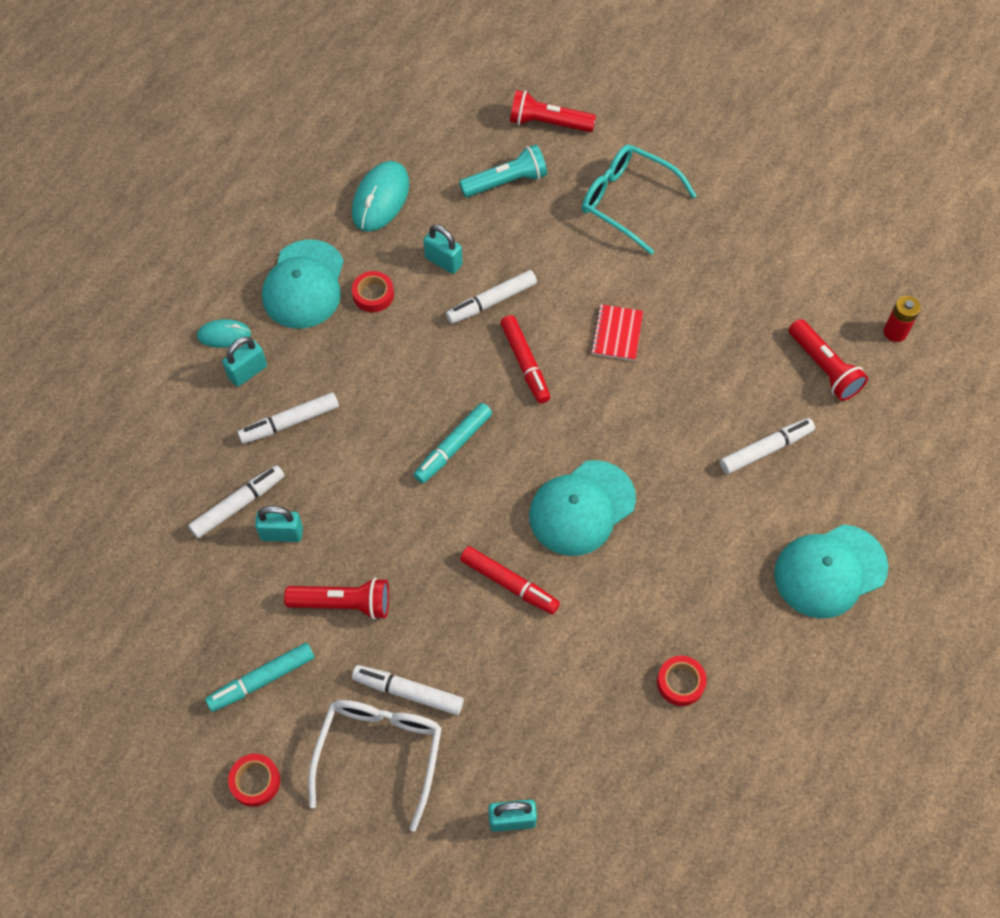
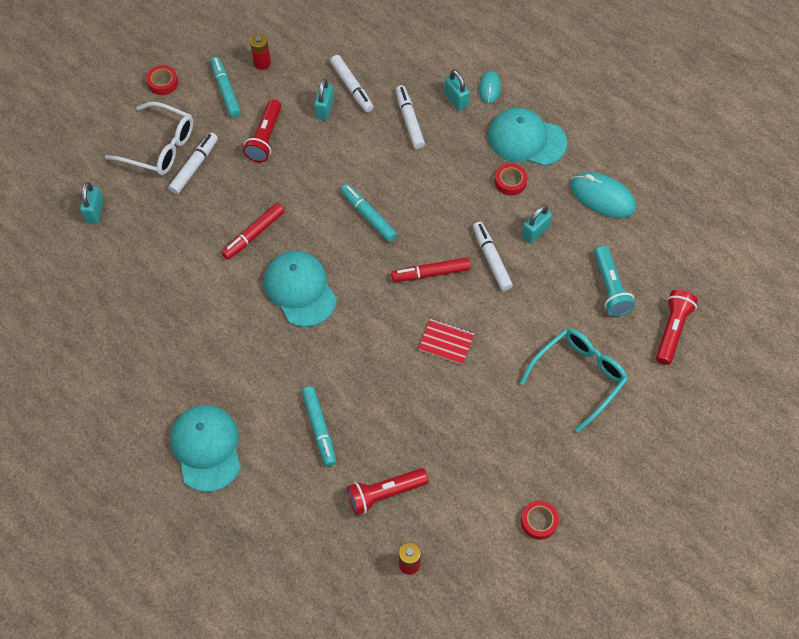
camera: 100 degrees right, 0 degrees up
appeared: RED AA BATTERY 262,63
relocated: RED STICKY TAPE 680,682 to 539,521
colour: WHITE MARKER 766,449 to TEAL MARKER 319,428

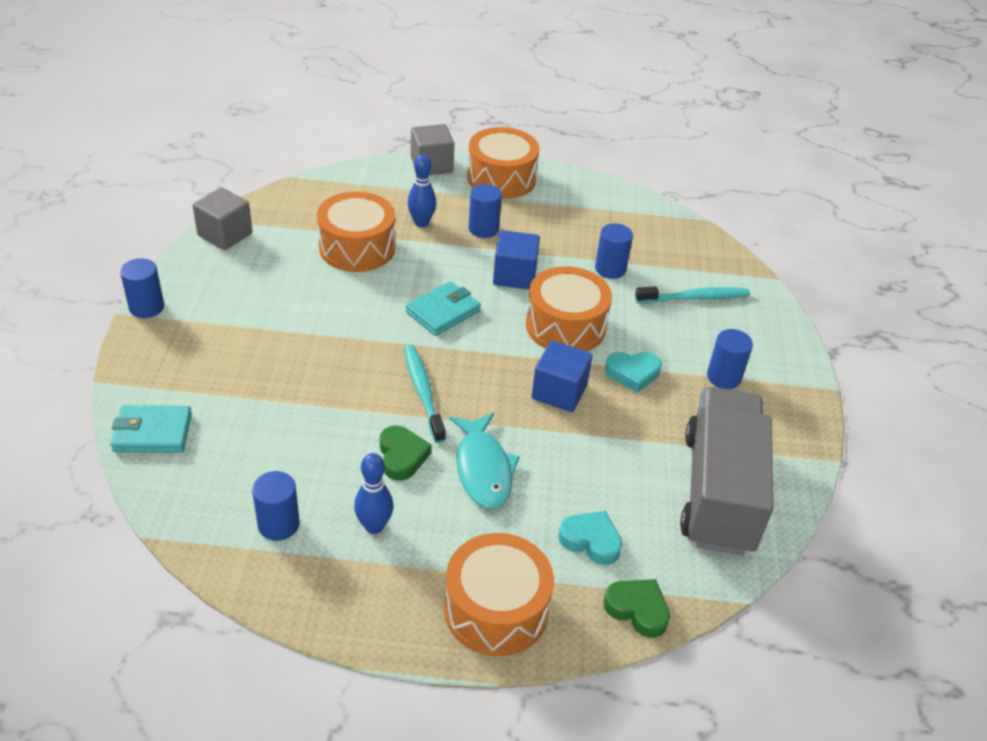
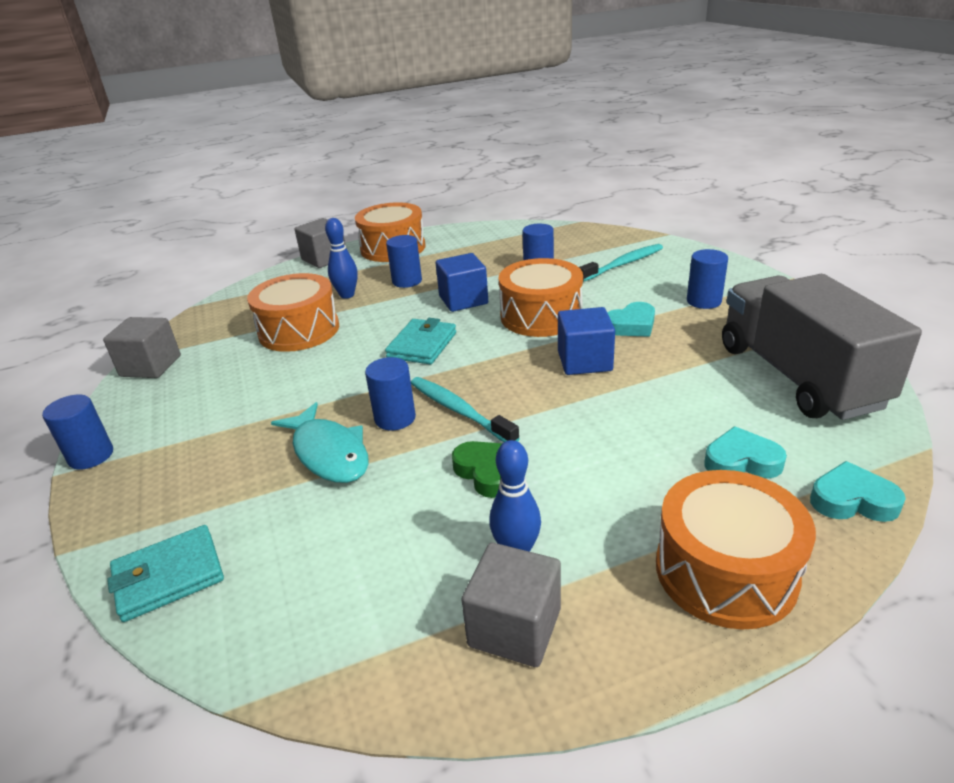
camera: 20 degrees left, 10 degrees down
appeared: GREY BLOCK 514,627
relocated: ROYAL BLUE CYLINDER SHAPE 278,524 to 395,418; TEAL FISH FIGURE 483,469 to 329,453
colour: EMERALD HEART 637,609 to TEAL HEART 852,500

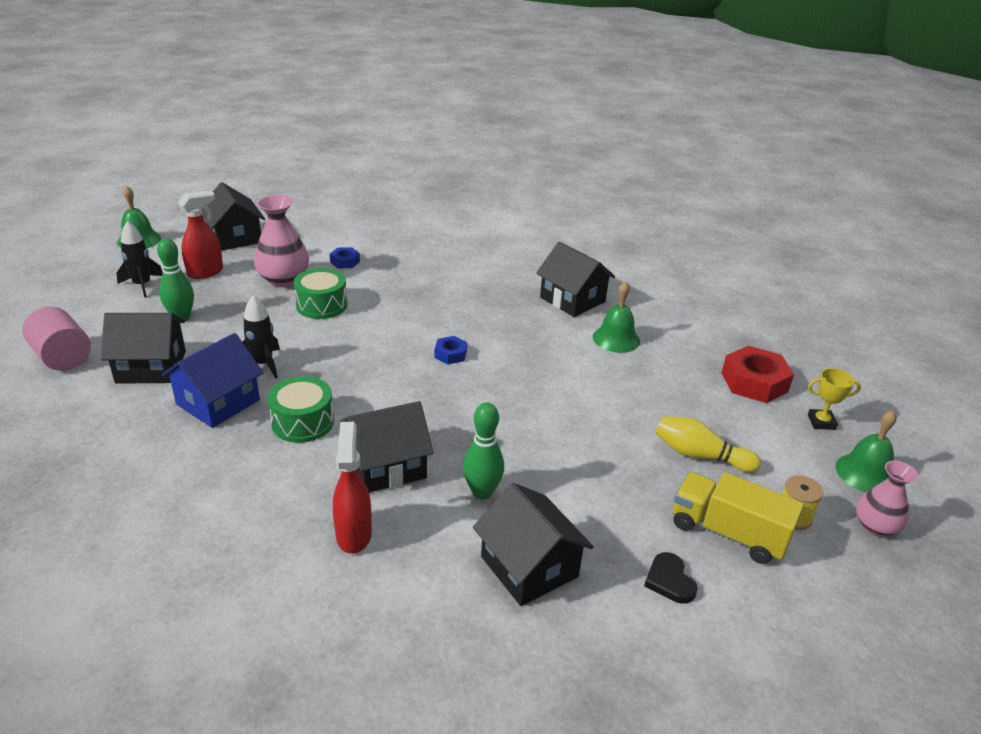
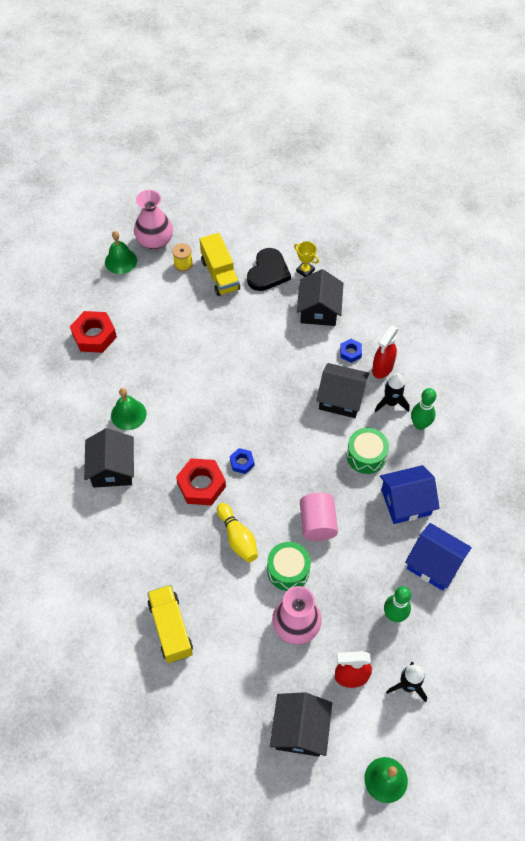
camera: 140 degrees left, 25 degrees up
appeared: GOLDEN LORRY 171,628; RED HEX NUT 201,485
relocated: ROSY CYLINDER SHAPE 62,357 to 317,523; JET-BLACK TOY ROCKET 263,364 to 391,403; ROYAL BLUE HEX NUT 345,262 to 350,352; EMERALD TENPIN 482,492 to 420,424; GOLDEN TENPIN 700,455 to 237,538; GOLDEN AWARD CUP 821,422 to 305,270
colour: JET-BLACK COTTAGE 151,367 to ROYAL BLUE COTTAGE 434,563
size: JET-BLACK HEART 669,580 = 268,272 x1.79; ROSY VASE 875,526 = 155,241 x1.57

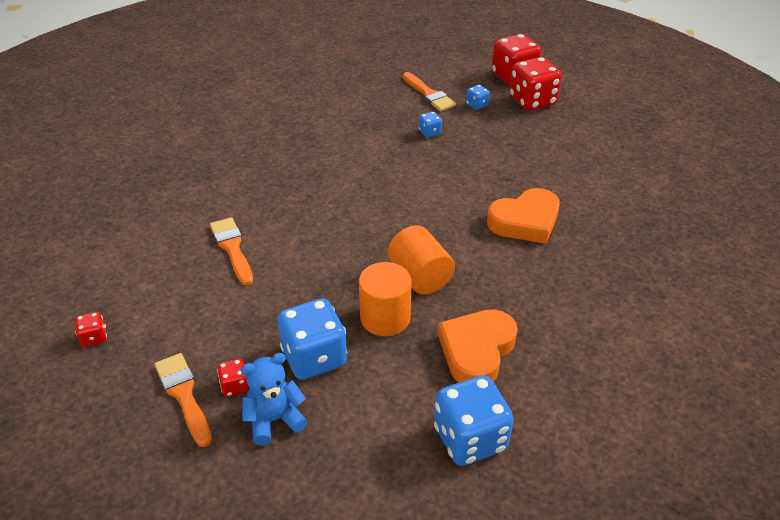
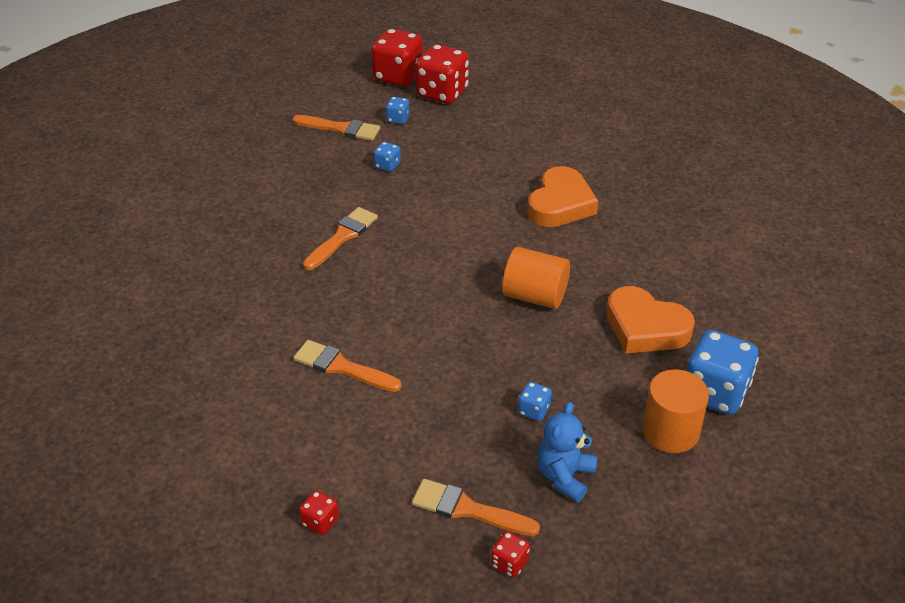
camera: 40 degrees left, 0 degrees up
appeared: BRIGHT ORANGE PAINT BRUSH 342,237
relocated: RED GAME DIE 235,386 to 509,563; BRIGHT ORANGE CYLINDER SHAPE 385,318 to 670,431
spun: BRIGHT ORANGE HEART 476,351 = 645,327 45 degrees counterclockwise
size: ROYAL BLUE GAME DIE 314,357 = 534,410 x0.46

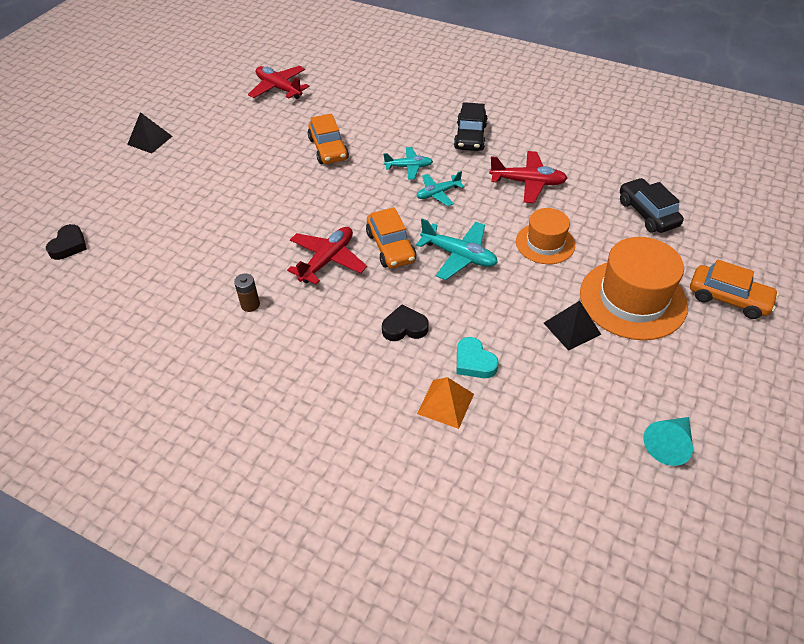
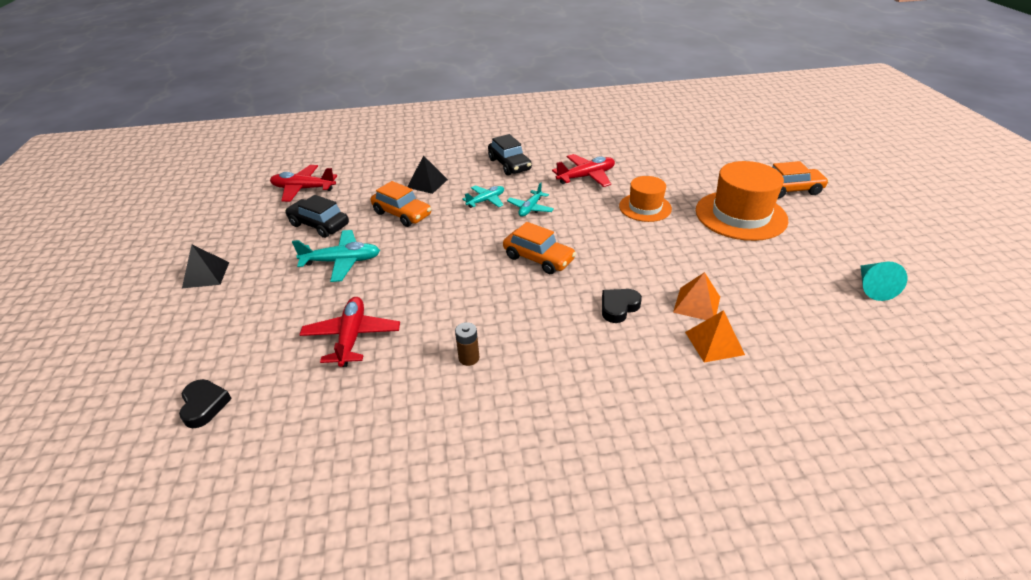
camera: 35 degrees left, 10 degrees down
relocated: RED TOY PLANE 327,260 to 352,337; TEAL TOY PLANE 459,256 to 342,262; JET-BLACK SOLID PYRAMID 572,328 to 427,183; JET-BLACK AUTOMOBILE 647,213 to 319,225
exchanged: TEAL HEART 474,362 to BRIGHT ORANGE SOLID PYRAMID 696,304

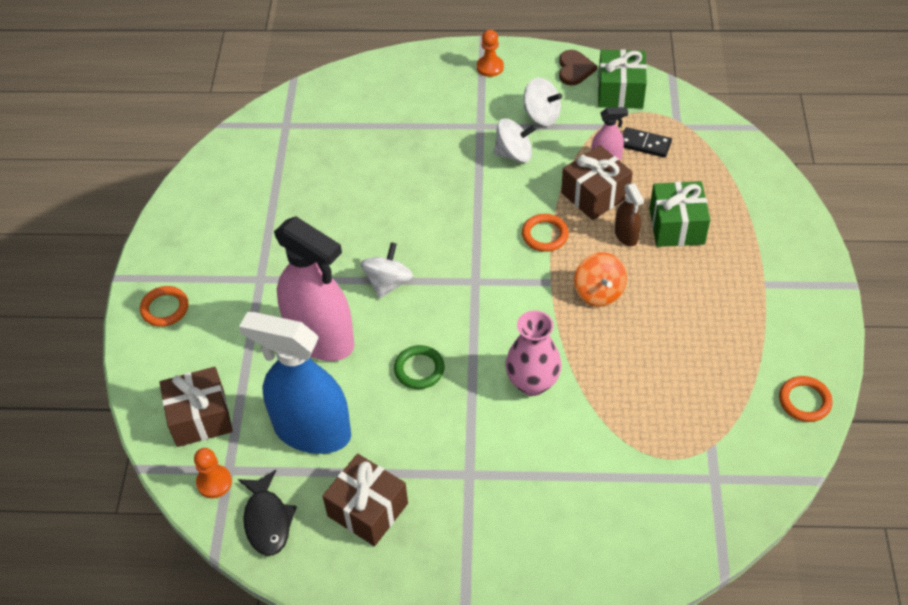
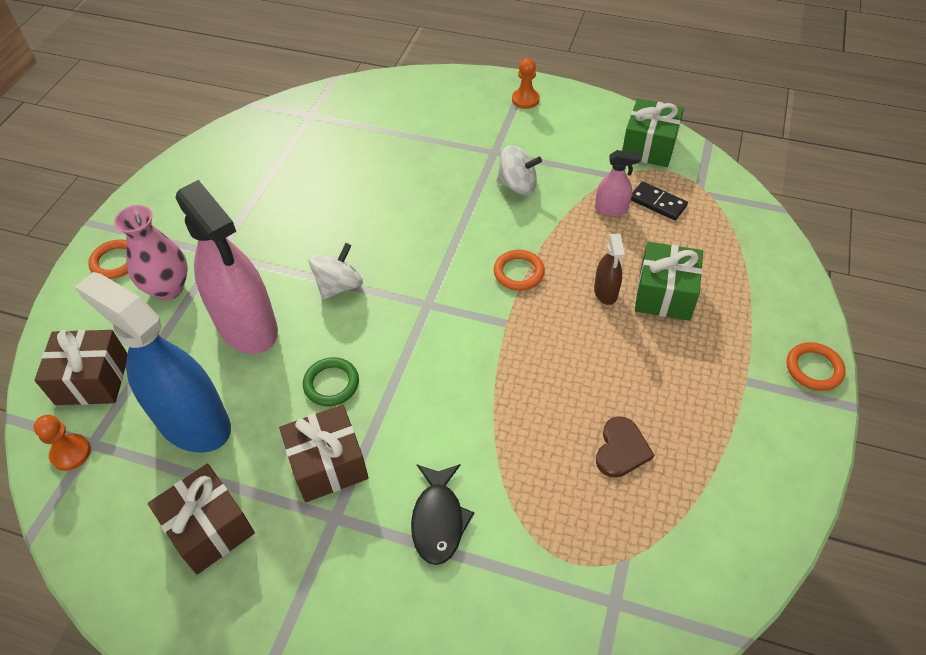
camera: 15 degrees right, 0 degrees up
missing: WHITE WHIRLIGIG 541,115; BRIGHT ORANGE WHIRLIGIG 599,292
relocated: JET-BLACK FISH FIGURE 267,520 to 438,520; ROSY VASE 532,383 to 168,288; DARK BROWN HEART 574,69 to 621,449; DARK BROWN GIFT 595,195 to 328,464; BRIGHT ORANGE TORUS 804,401 to 814,369

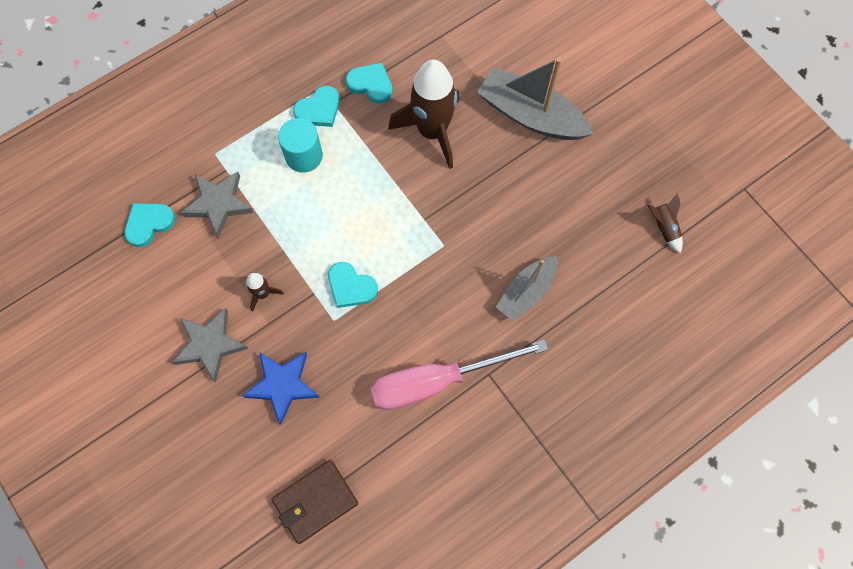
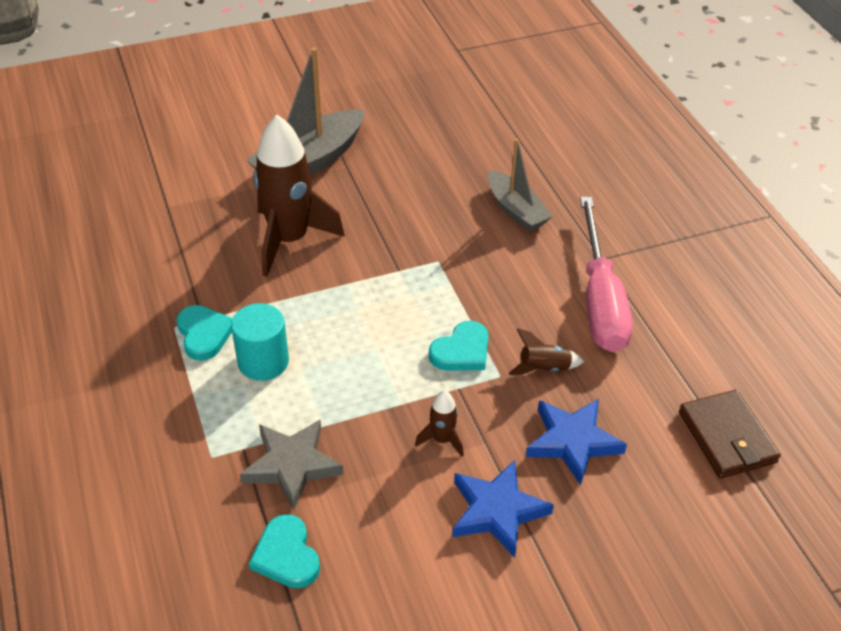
camera: 75 degrees left, 25 degrees down
missing: TEAL HEART 371,84
relocated: DARK BROWN TOY ROCKET 663,227 to 544,368
colour: GREY FIVE-POINTED STAR 210,345 to ROYAL BLUE FIVE-POINTED STAR 497,511

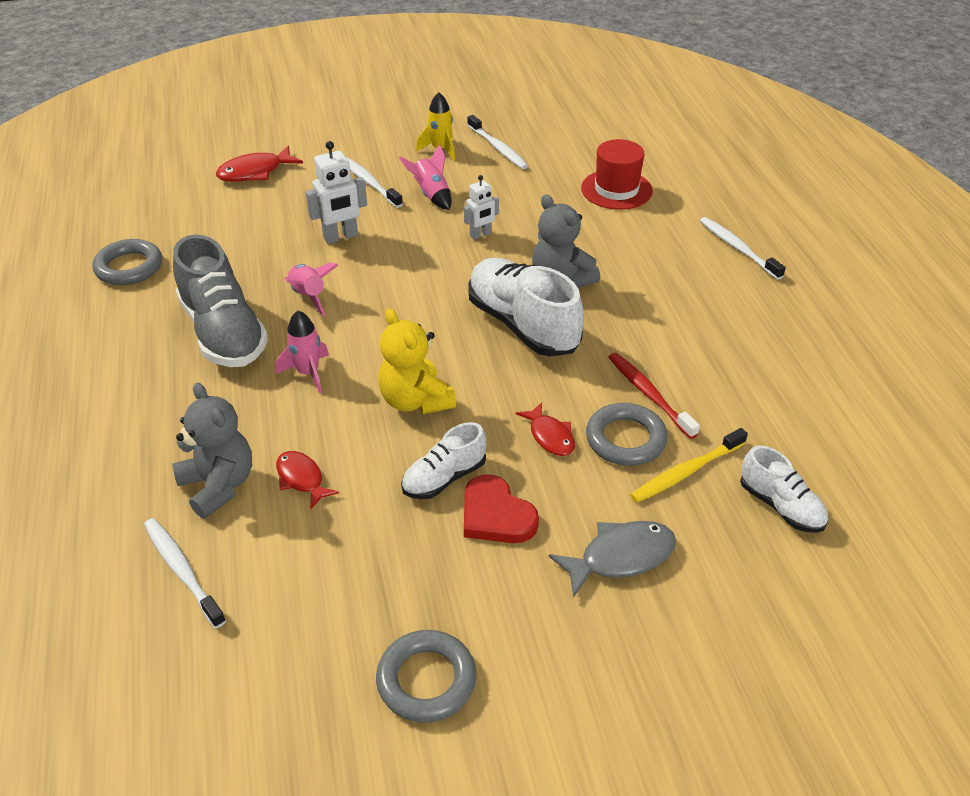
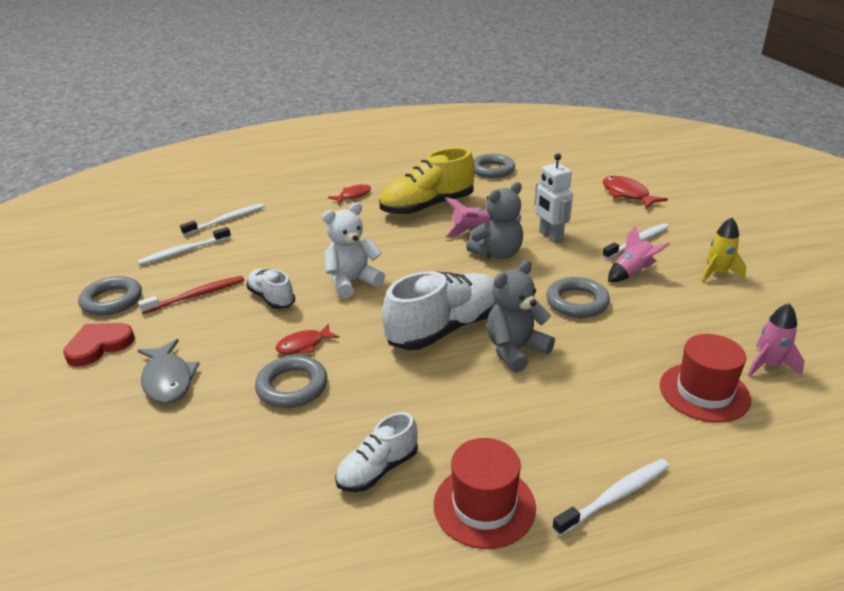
camera: 90 degrees right, 10 degrees down
missing: GOLDEN TOOTH BRUSH 686,472
appeared: RED TOP HAT 484,505
relocated: GREY TEDDY 218,485 to 497,254; ROSY TOY ROCKET 308,373 to 768,365; RED FISH FIGURE 302,479 to 353,195; RED HEART 496,515 to 99,345; WHITE TOOTH BRUSH 497,148 to 184,251; RED TOOTH BRUSH 649,395 to 196,295; WHITE SHOE 780,506 to 378,469
exchanged: WHITE TOY ROBOT 480,235 to GREY TORUS 577,302
colour: GREY SHOE 223,332 to GOLDEN SHOE 427,207; GOLDEN TEDDY 415,401 to WHITE TEDDY 352,282

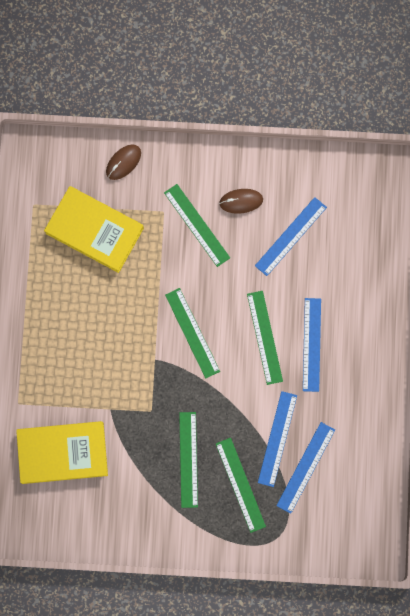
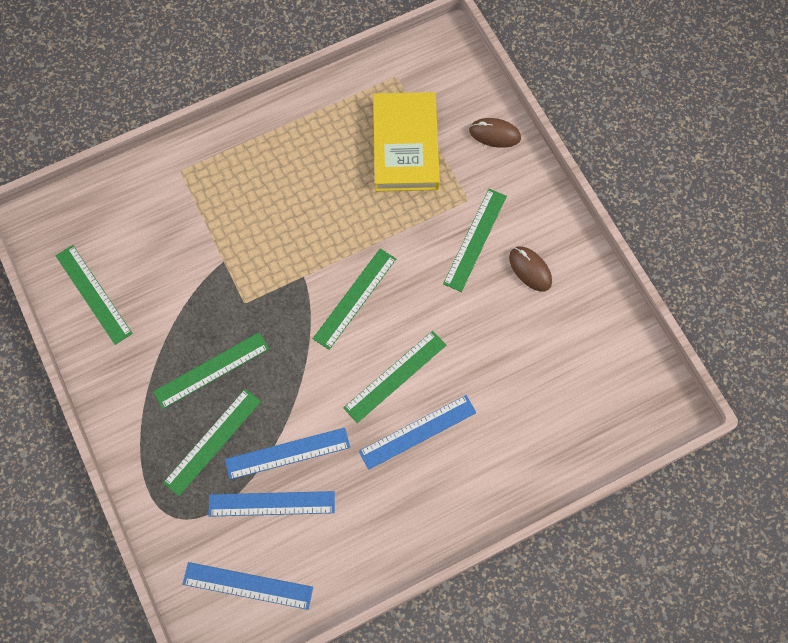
camera: 60 degrees right, 10 degrees down
missing: GOLDEN HARDCOVER 62,452
appeared: EMERALD RULER 93,294
relocated: ROYAL BLUE RULER 291,236 to 247,586

